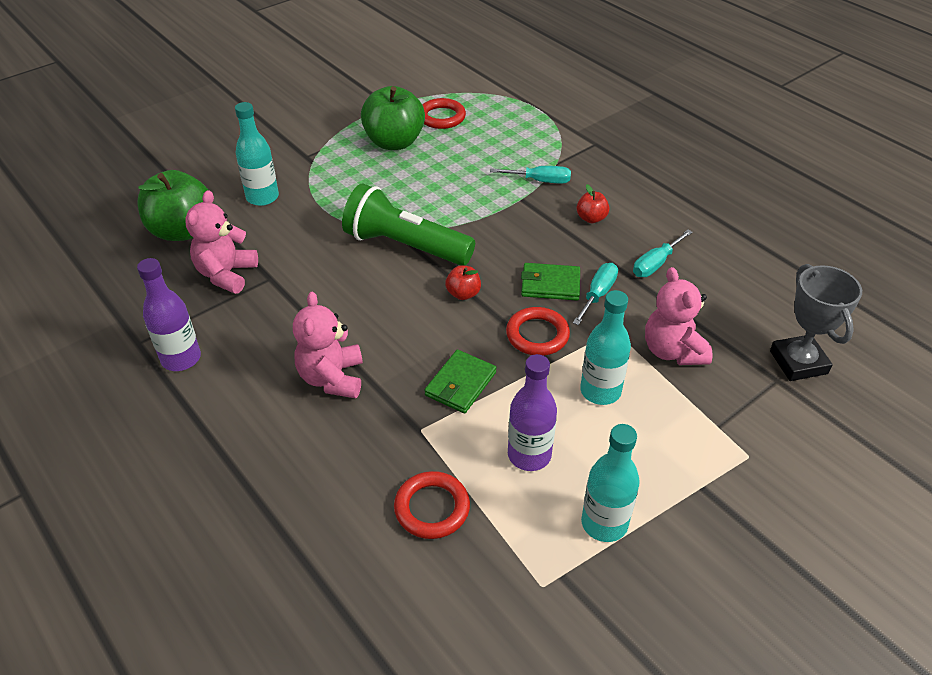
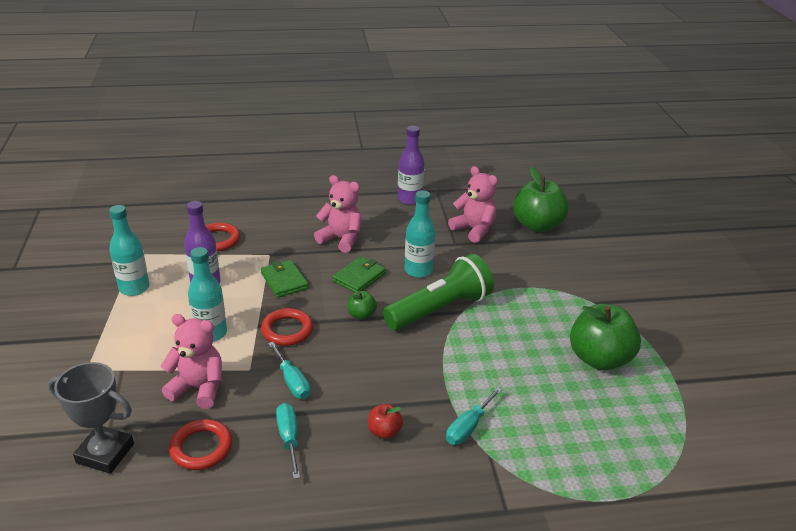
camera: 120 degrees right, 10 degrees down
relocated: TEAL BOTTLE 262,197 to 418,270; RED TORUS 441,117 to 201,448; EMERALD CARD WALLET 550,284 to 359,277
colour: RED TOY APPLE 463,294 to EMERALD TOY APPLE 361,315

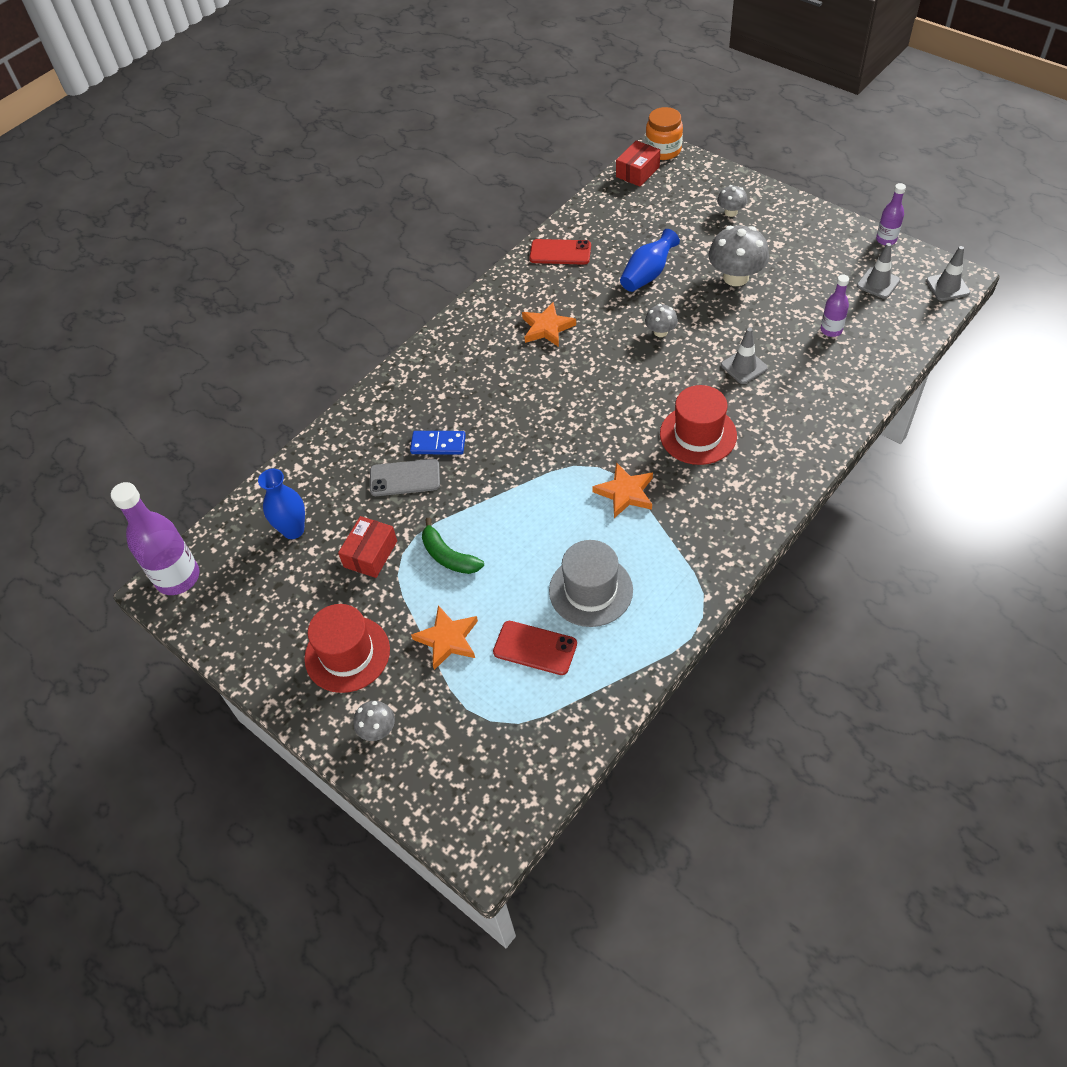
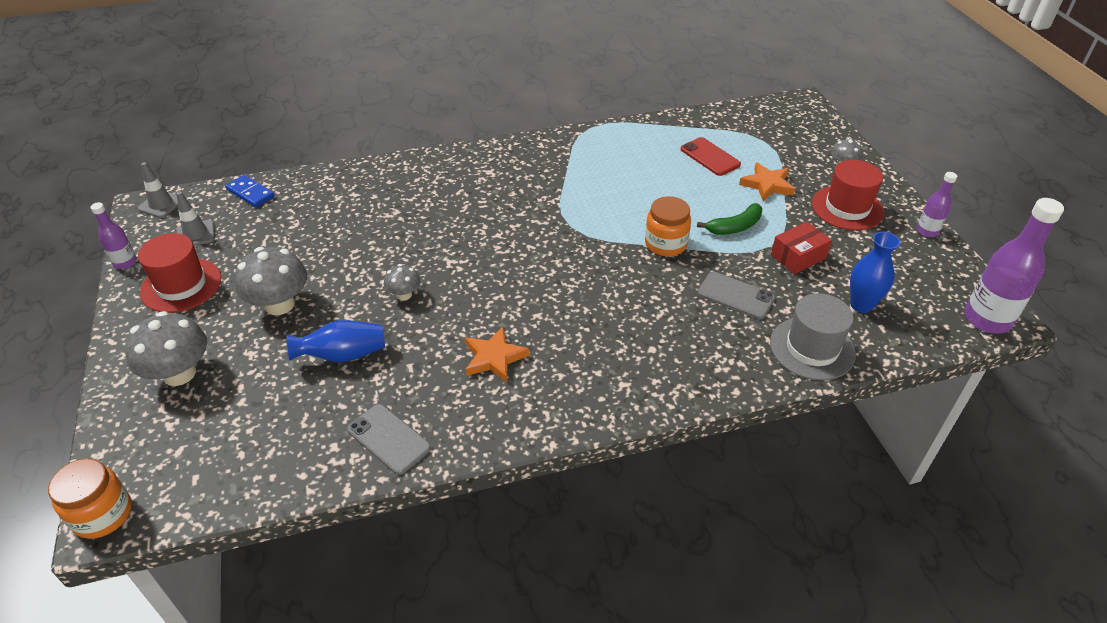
camera: 150 degrees left, 10 degrees down
missing: BRIGHT ORANGE FIVE-POINTED STAR 625,493; RED PARCEL 637,172; GREY SAFETY CONE 744,366
appeared: BRIGHT ORANGE PRESERVE JAR 665,244
relocated: ROYAL BLUE DOMINO 438,444 to 250,193; GREY TOP HAT 590,590 to 812,348; RED TOP HAT 698,435 to 181,285; PURPLE BOTTLE 831,330 to 927,231
colour: RED PHONE 560,252 to GREY PHONE 389,439
spun: EMERALD BANANA 448,556 = 734,227 75 degrees clockwise
size: GREY TOADSTOOL 731,212 = 179,373 x1.88

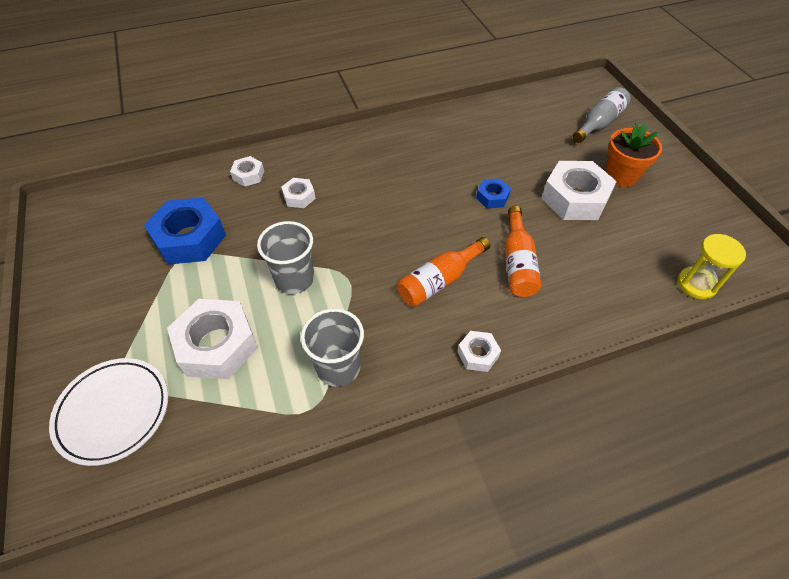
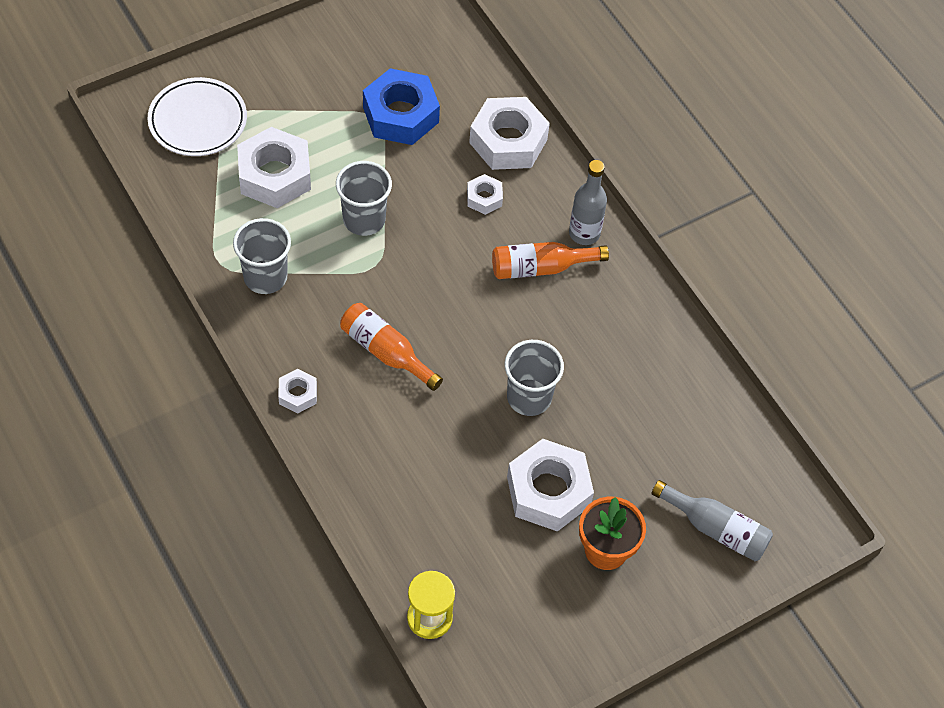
camera: 75 degrees right, 5 degrees up
appeared: GREY BOTTLE 584,233
relocated: BRIGHT ORANGE BOTTLE 517,263 to 540,267
exchanged: ROYAL BLUE HEX NUT 492,197 to GREY BEAKER 529,397
size: WHITE HEX NUT 248,175 = 508,141 x2.01

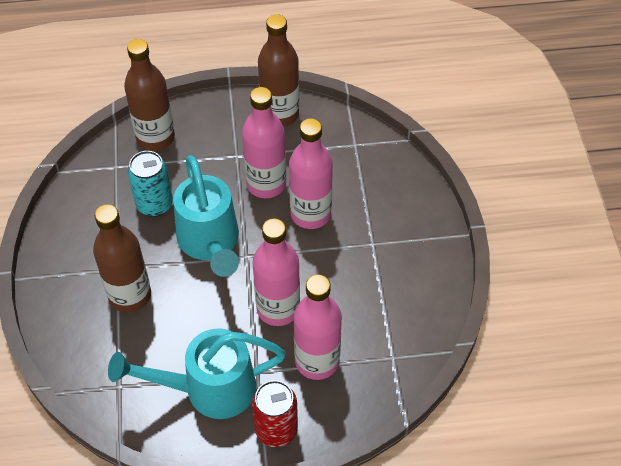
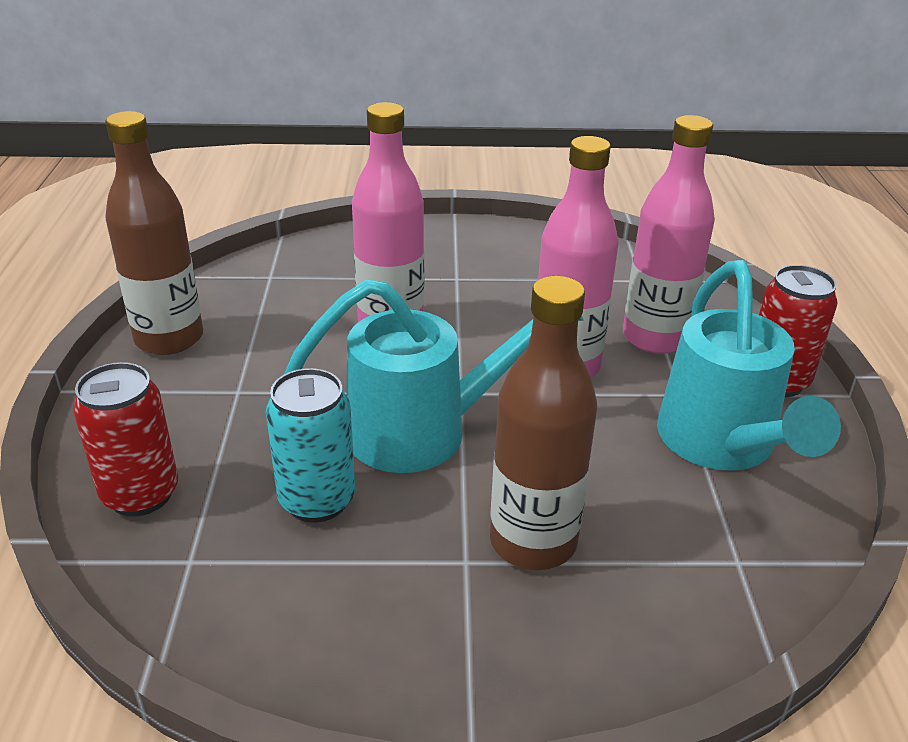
camera: 85 degrees left, 20 degrees down
missing: ROSY BOTTLE 266,184
exchanged: DARK BROWN BOTTLE 155,138 to RED CAN 140,494

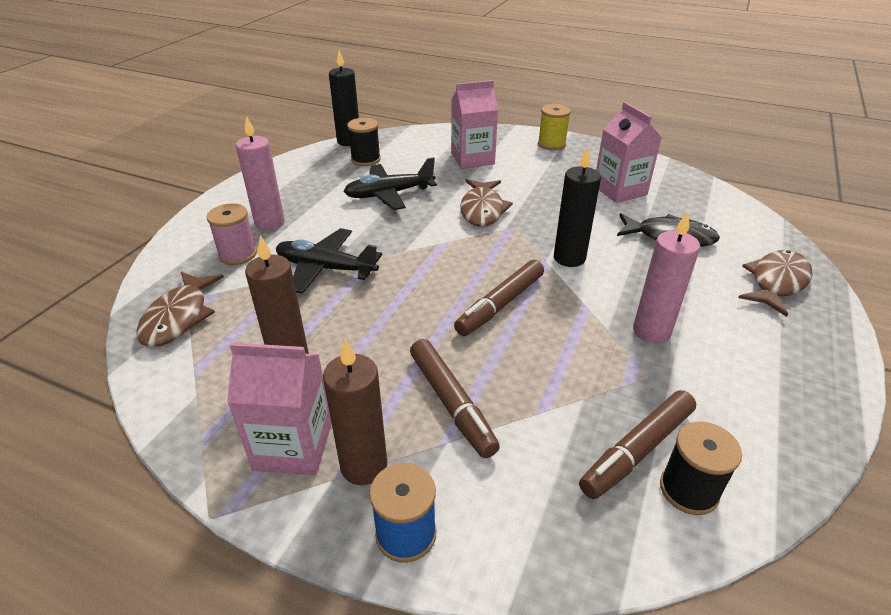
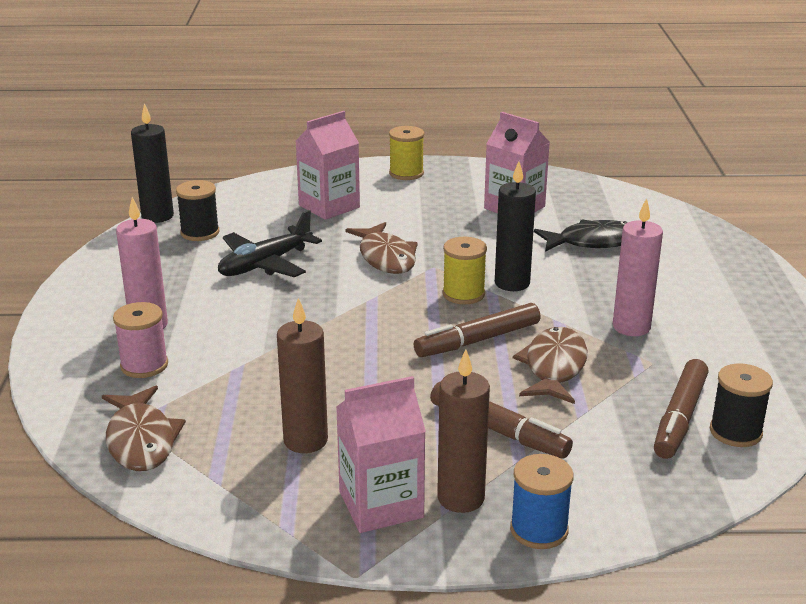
camera: 25 degrees left, 10 degrees down
missing: JET-BLACK TOY PLANE 326,268
appeared: GOLDEN REEL OF THREAD 463,294
relocated: DARK BROWN FISH FIGURE 776,282 to 554,367
spun: DARK BROWN MARKER 500,304 = 477,340 45 degrees clockwise

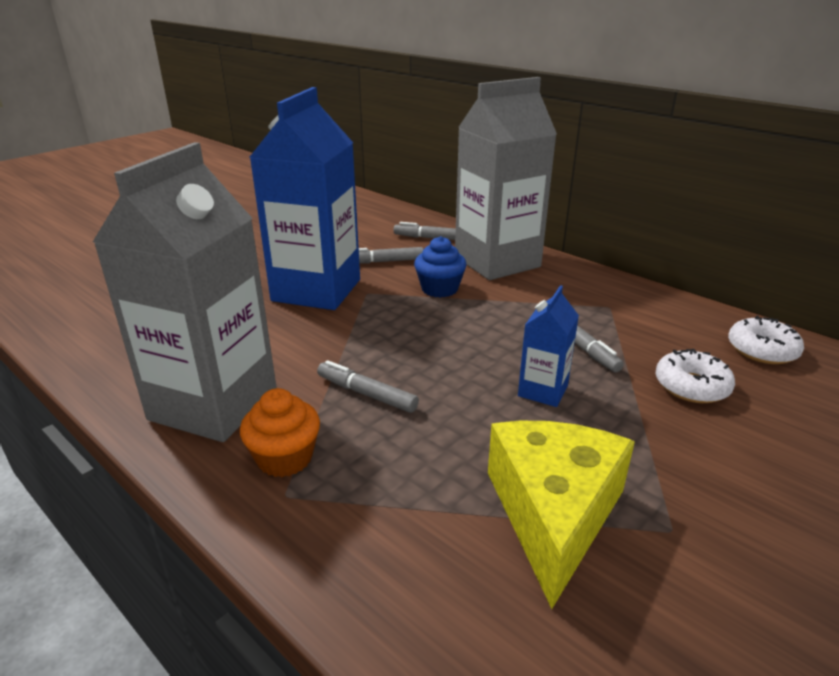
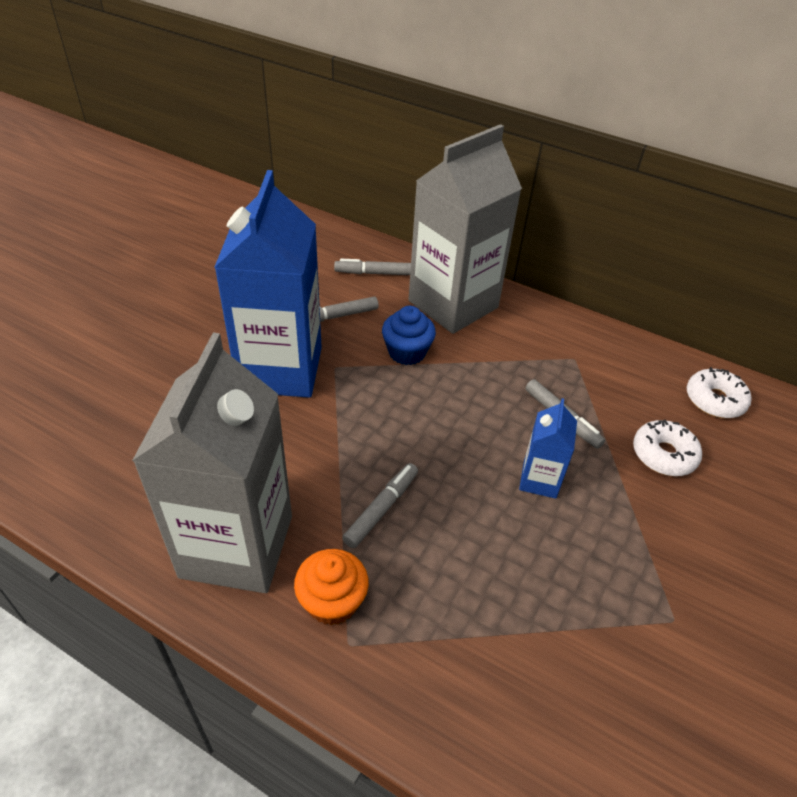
camera: 15 degrees left, 15 degrees up
missing: GOLDEN CHEESE WEDGE 553,513
spun: GREY MARKER 367,394 = 381,509 105 degrees clockwise

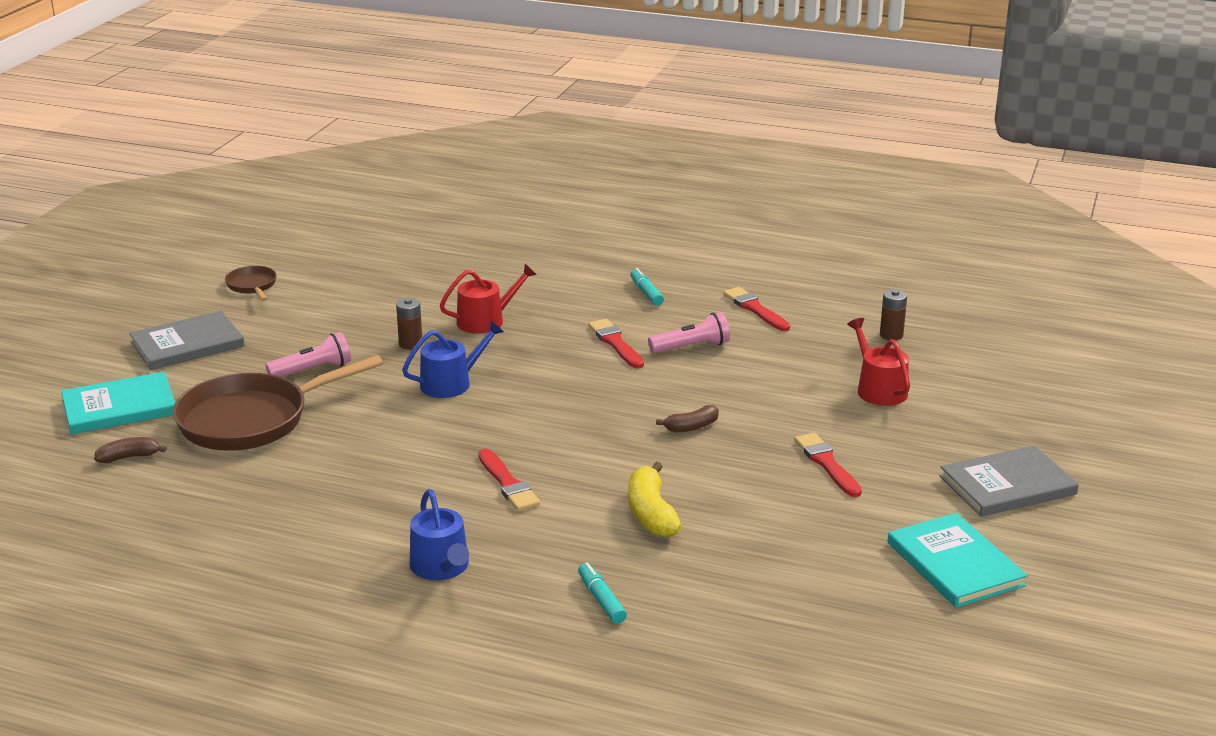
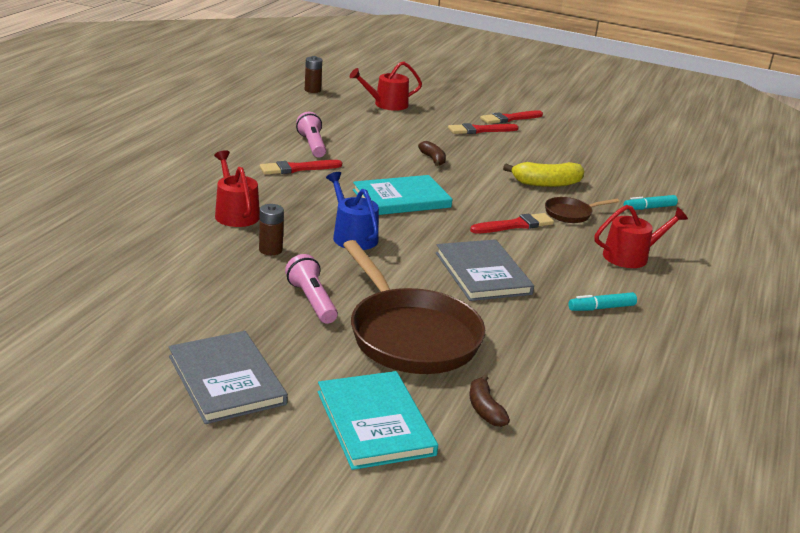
camera: 90 degrees left, 0 degrees up
relocated: DARK BROWN PAN 252,286 to 570,214; TEAL MARKER 646,292 to 601,308; RED PAINT BRUSH 755,309 to 509,118; TEAL HARDCOVER 955,564 to 401,199; GREY HARDCOVER 1007,485 to 482,273
colour: ROYAL BLUE WATERING CAN 441,567 to RED WATERING CAN 631,256

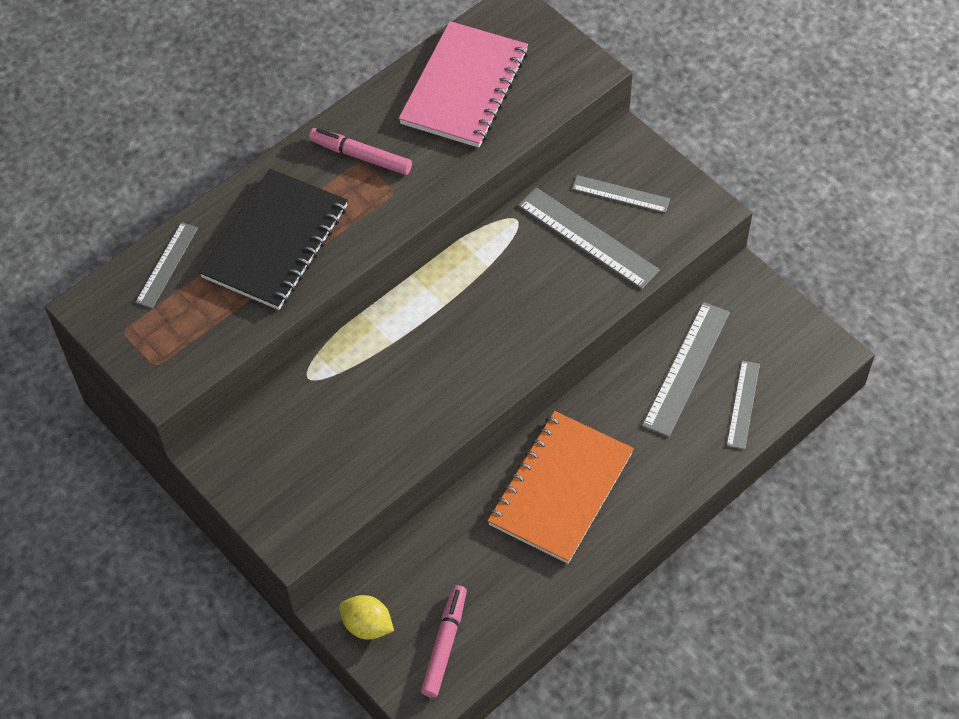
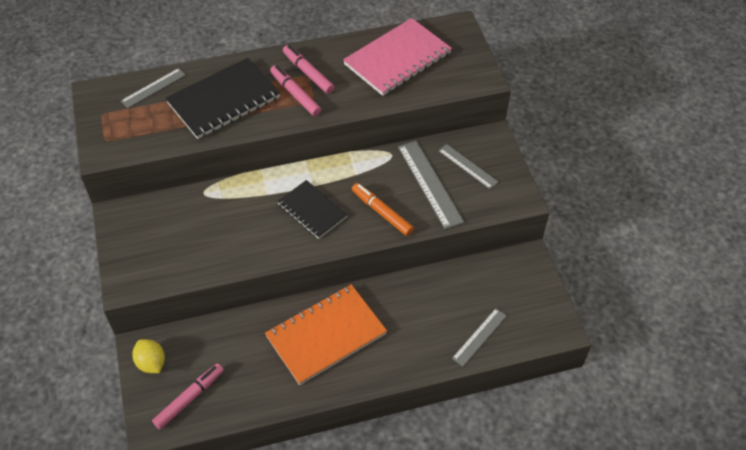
camera: 25 degrees right, 5 degrees down
missing: GREY RULER 686,368
appeared: ROSY MARKER 295,94; JET-BLACK NOTEBOOK 312,210; BRIGHT ORANGE MARKER 382,212

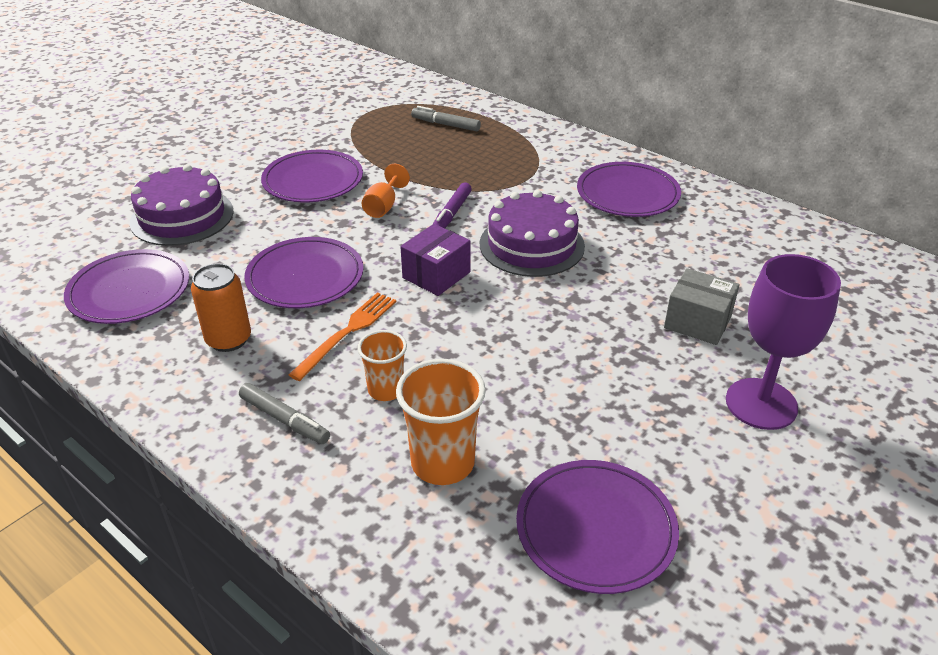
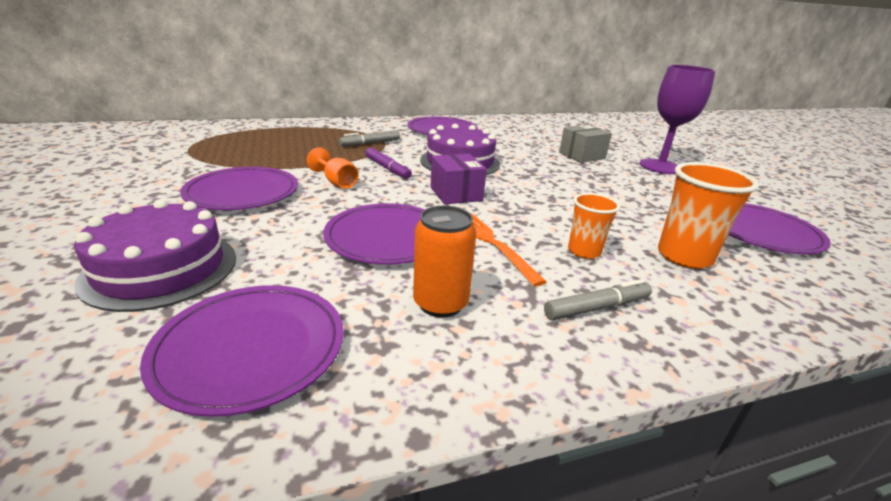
camera: 60 degrees left, 10 degrees down
relocated: GREY MARKER 445,125 to 370,143

